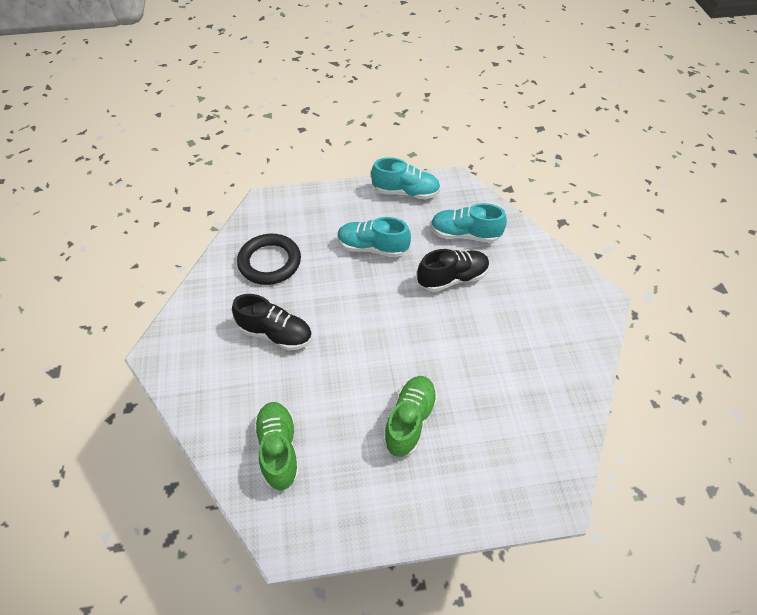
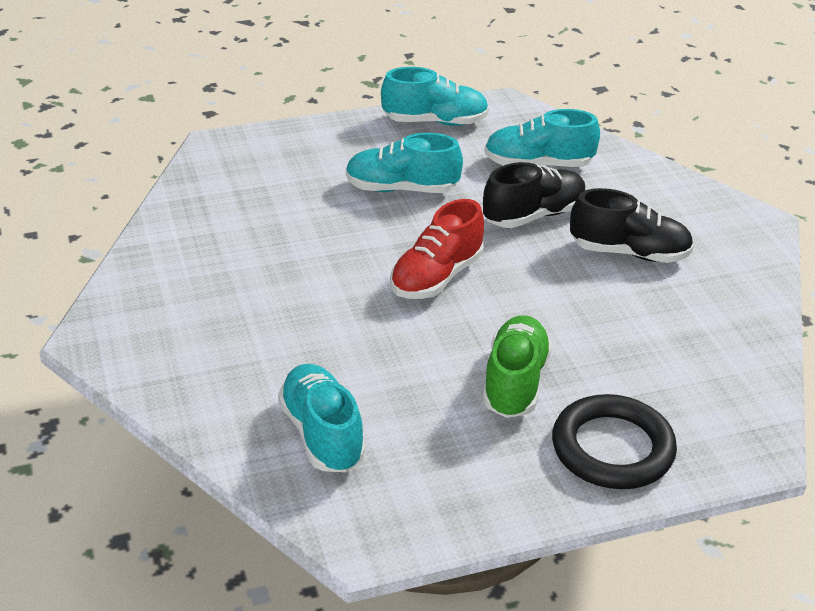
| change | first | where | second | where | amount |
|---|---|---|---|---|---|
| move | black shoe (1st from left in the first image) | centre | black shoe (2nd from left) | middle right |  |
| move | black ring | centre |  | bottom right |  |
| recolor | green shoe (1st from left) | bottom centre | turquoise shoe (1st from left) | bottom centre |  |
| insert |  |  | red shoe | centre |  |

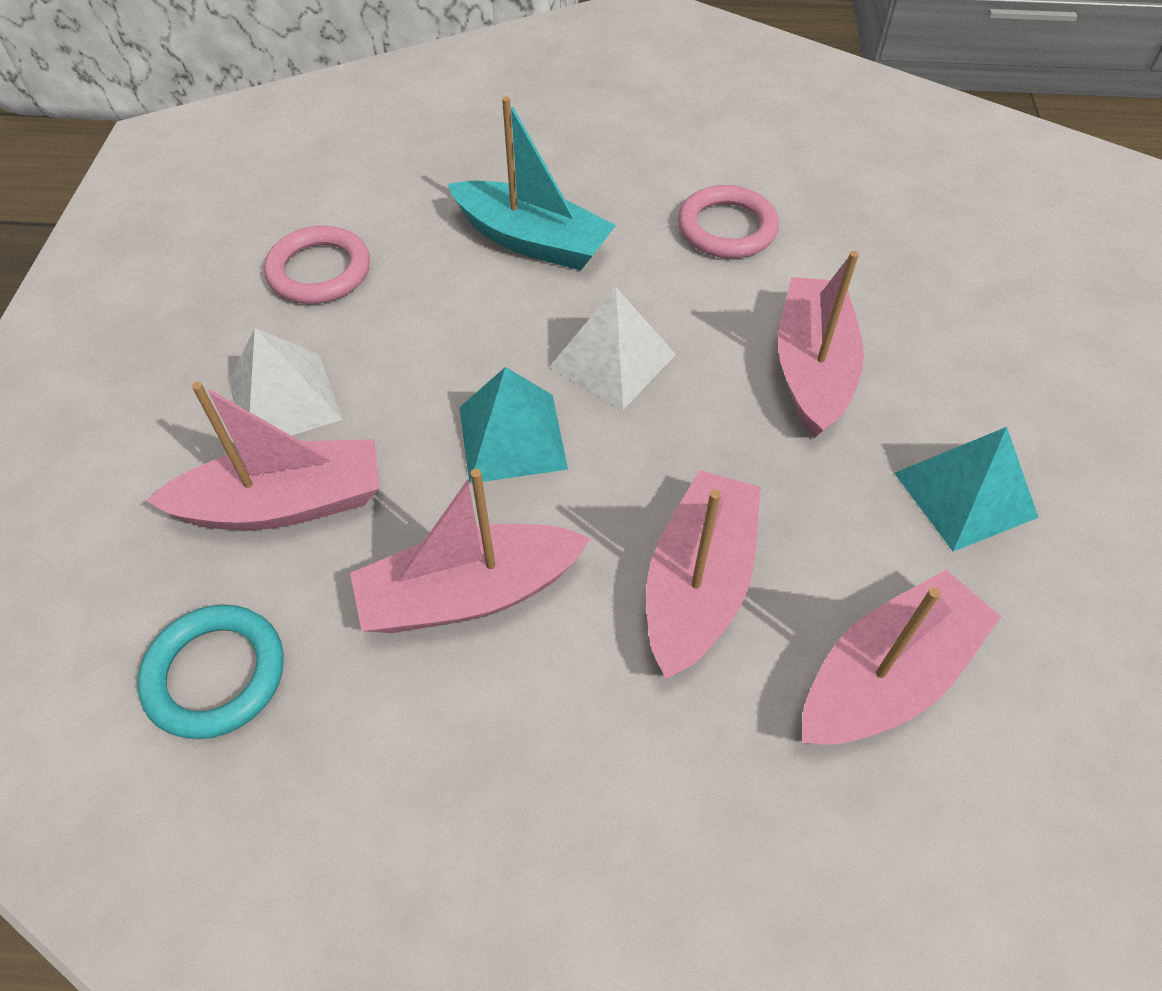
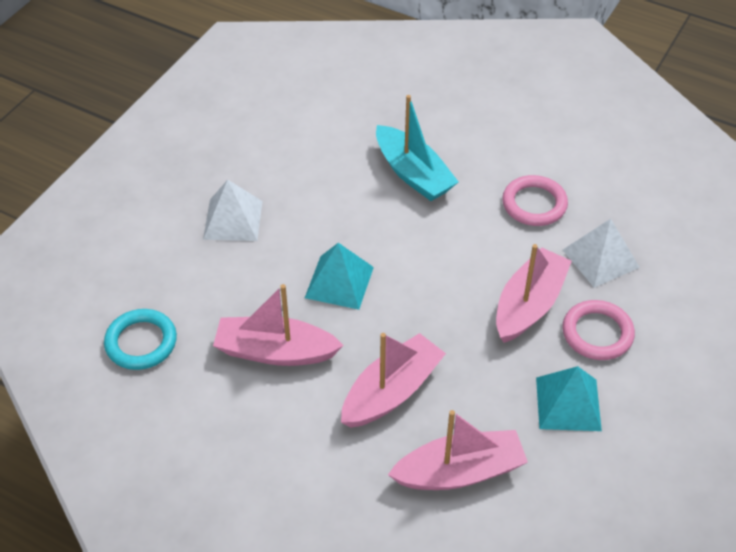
| change | first | where | second | where | amount |
|---|---|---|---|---|---|
| delete | pink boat (1st from left) | middle left |  |  |  |
| move | pink ring (1st from left in the first image) | top left | pink ring (2nd from left) | middle right |  |
| move | white pyramid (2nd from left) | centre |  | middle right |  |

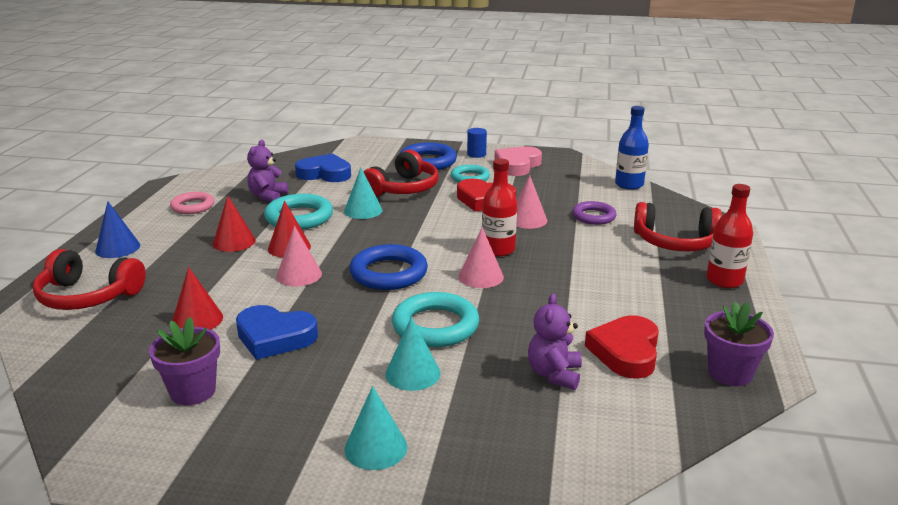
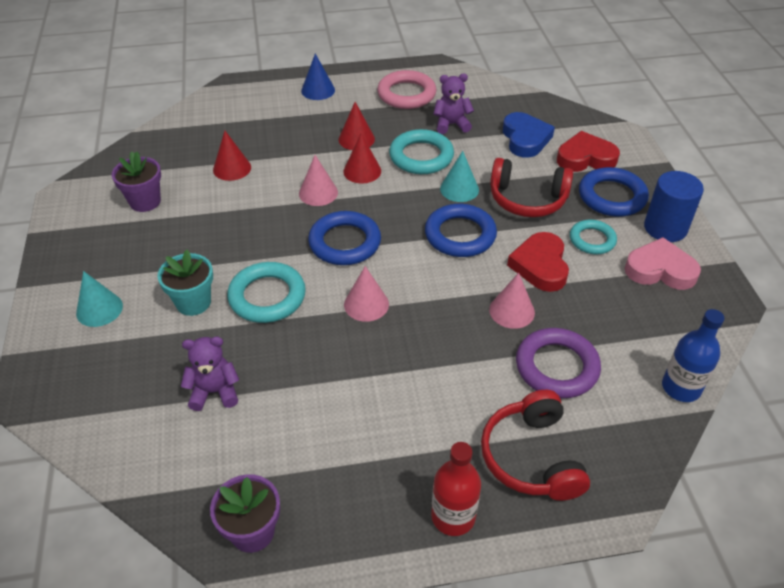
| change | first | where | second | where | amount |
|---|---|---|---|---|---|
| delete | red headphones (1st from left) | middle left |  |  |  |
| resize | pink ring | middle left |  | top centre | x1.55 |
| delete | blue heart (1st from left) | middle left |  |  |  |
| replace | turquoise cone (3rd from left) | bottom centre | turquoise flower pot | middle left |  |
| resize | blue cylinder | top centre |  | middle right | x1.79 |
| delete | red bottle (1st from left) | centre |  |  |  |
| resize | purple ring | centre |  | middle right | x1.55 |
| move | red heart (2nd from left) | bottom right |  | top right |  |
| insert |  |  | blue ring (2nd from left) | centre |  |

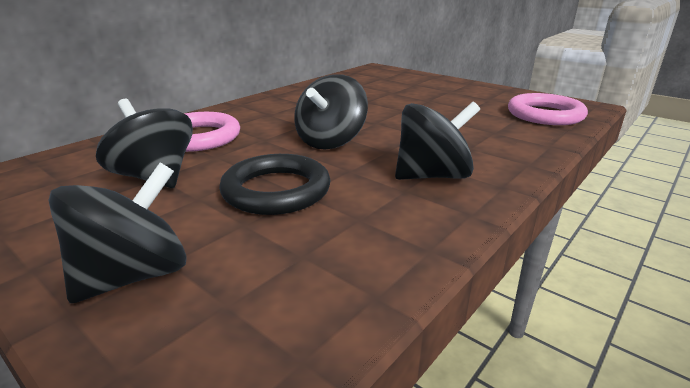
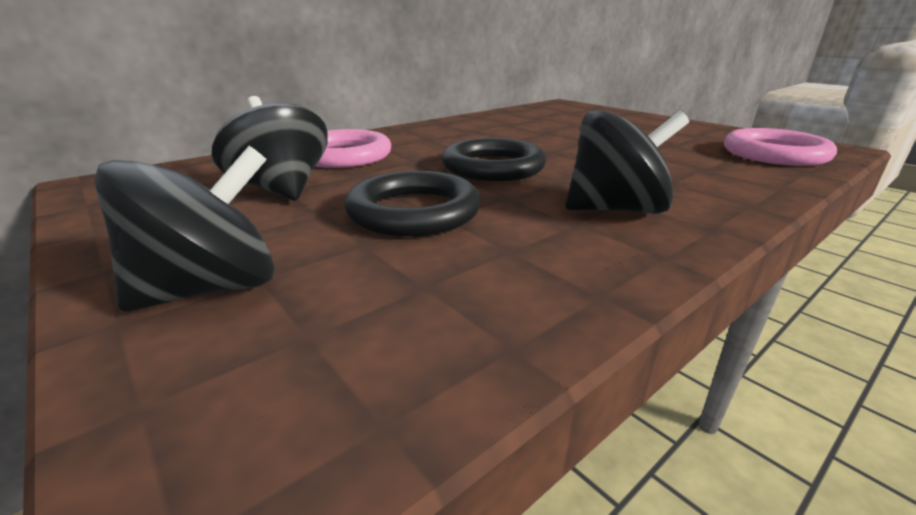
| change | first | where | second | where | amount |
|---|---|---|---|---|---|
| replace | black spinning top (3rd from left) | top centre | black ring (2nd from left) | top centre |  |

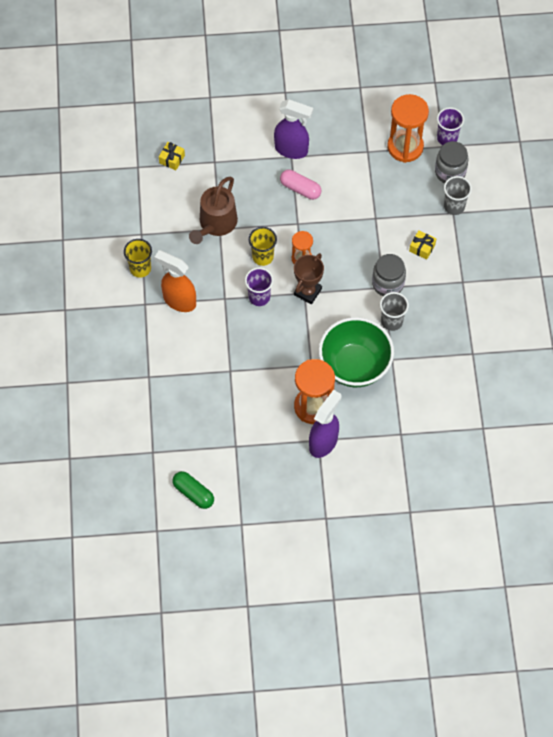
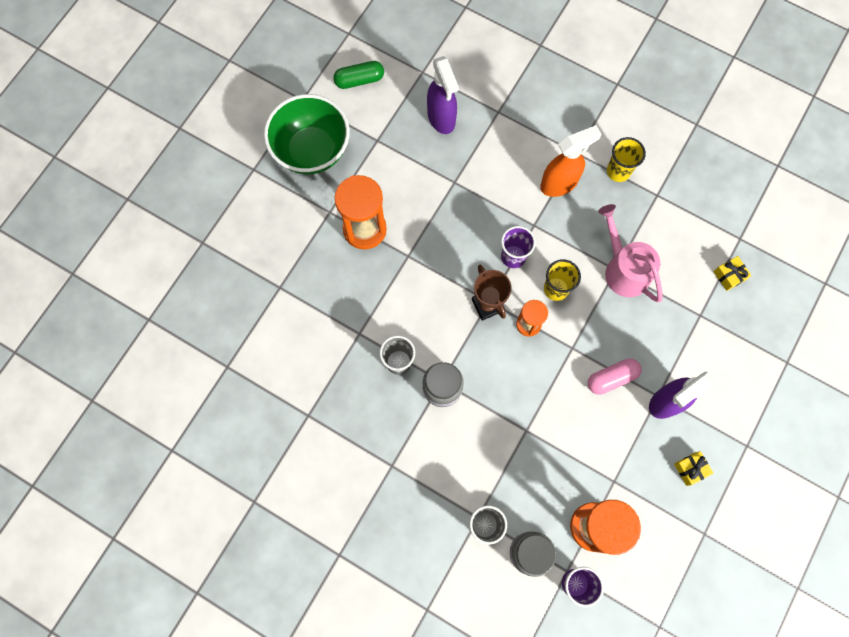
| change | first | where | second | where | amount |
|---|---|---|---|---|---|
| recolor | brown watering can | top centre | pink watering can | middle right |  |
| move | purple spray bottle (2nd from left in the first image) | centre | purple spray bottle (1st from left) | top centre |  |
| move | green bowl | centre |  | top centre |  |
| move | yellow gift (2nd from left in the first image) | top right | yellow gift (1st from left) | bottom right |  |

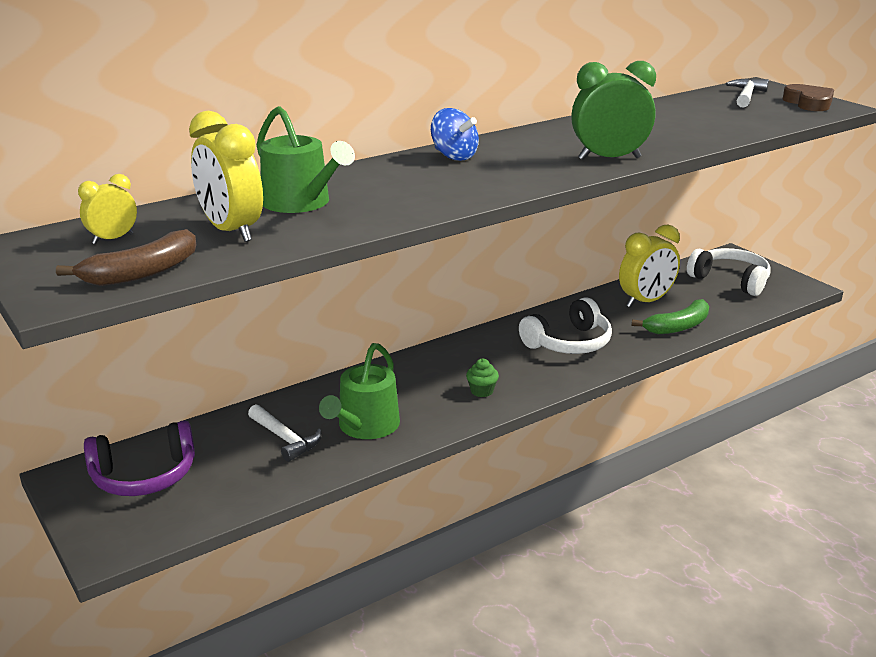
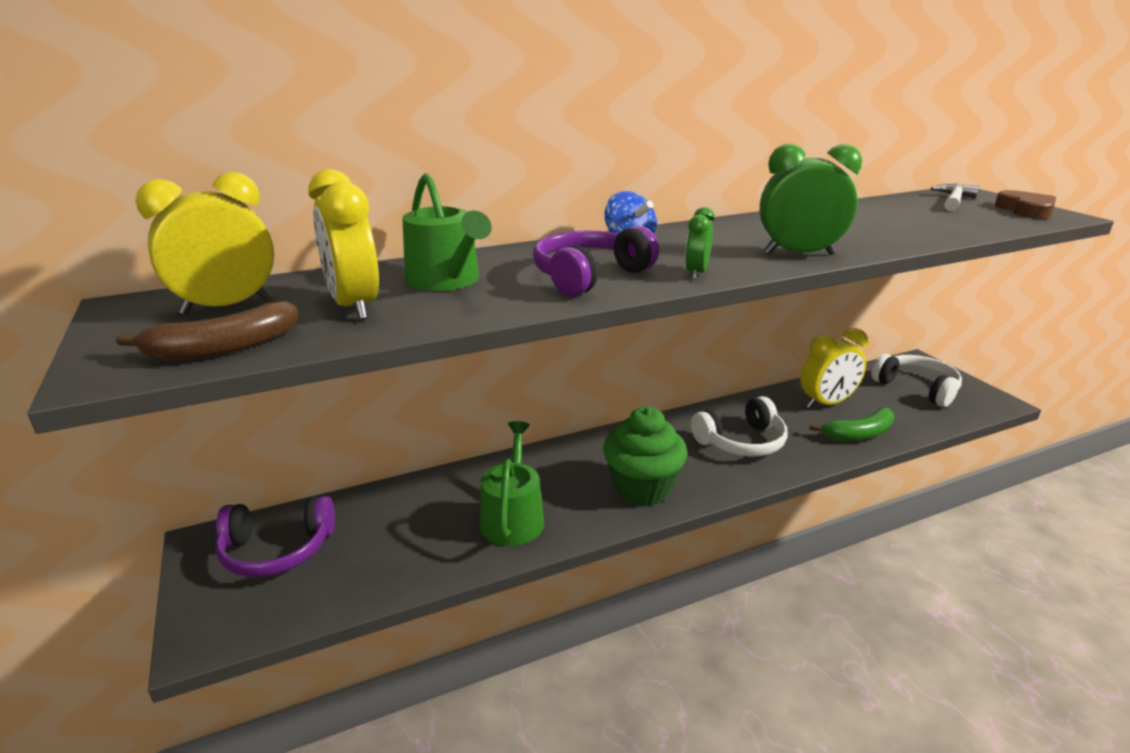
| change | first | where | second | where | amount |
|---|---|---|---|---|---|
| resize | yellow clock (1st from left) | top left |  | top left | x1.82 |
| delete | white hammer (1st from left) | middle left |  |  |  |
| rotate | green watering can (2nd from left) | centre |  | centre | 150 degrees clockwise |
| resize | green cupcake | centre |  | centre | x2.42 |
| insert |  |  | purple headphones (2nd from left) | centre |  |
| insert |  |  | green clock (1st from left) | top centre |  |

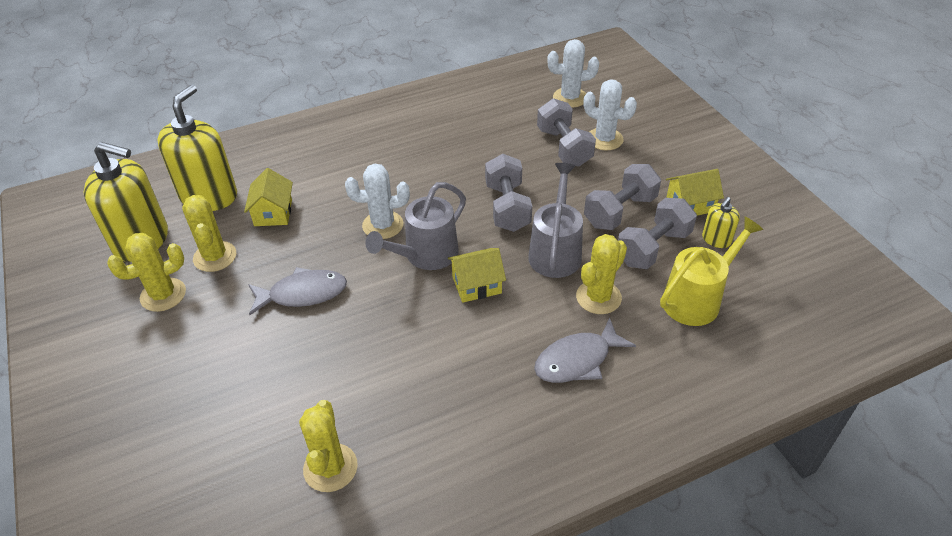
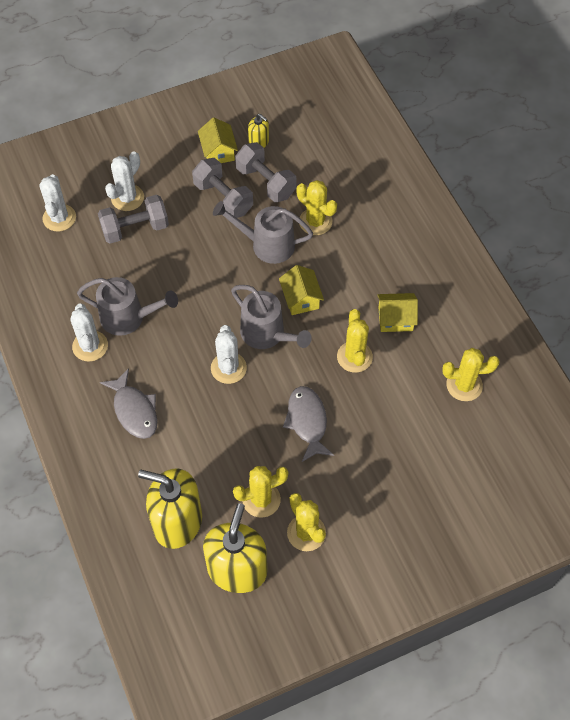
| change | first | where | second | where | amount |
|---|---|---|---|---|---|
| move | yellow house (1st from left in the first image) | middle left | yellow house (3rd from left) | middle right |  |
| delete | grey dumbbell (1st from left) | centre |  |  |  |
| move | grey fish (2nd from left in the first image) | centre | grey fish (1st from left) | middle left |  |
| delete | yellow watering can | middle right |  |  |  |
| insert |  |  | white cactus (2nd from left) | middle left |  |
| insert |  |  | grey watering can (1st from left) | middle left |  |
| insert |  |  | yellow cactus (4th from left) | centre |  |

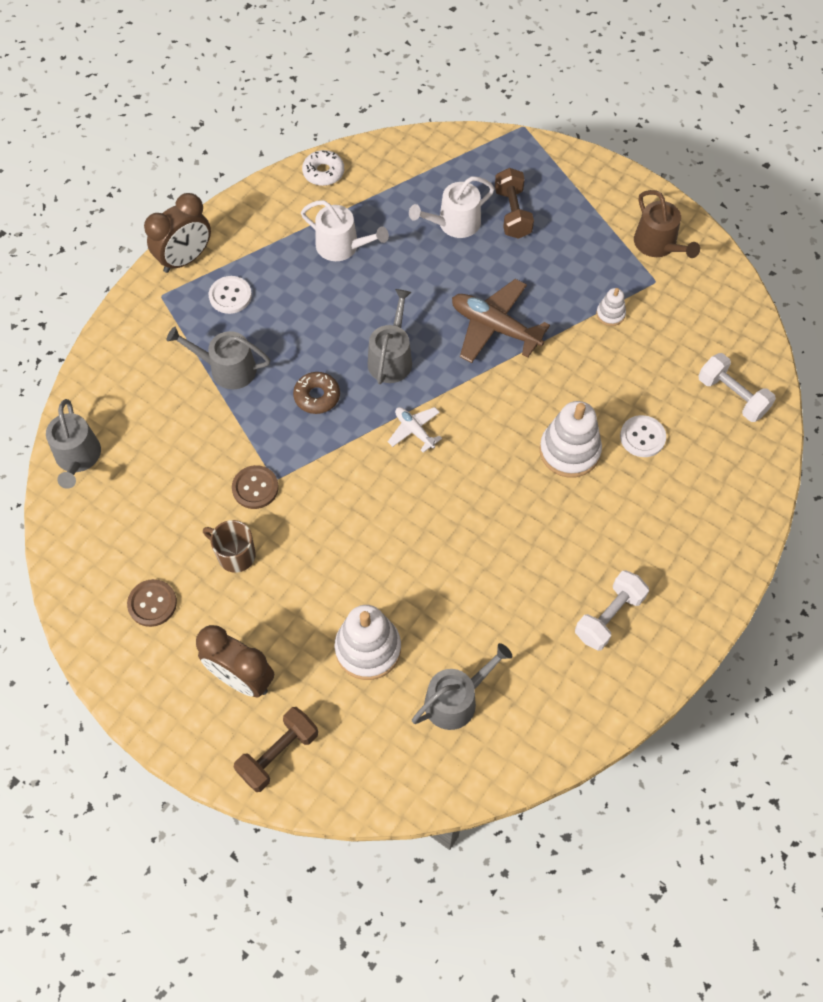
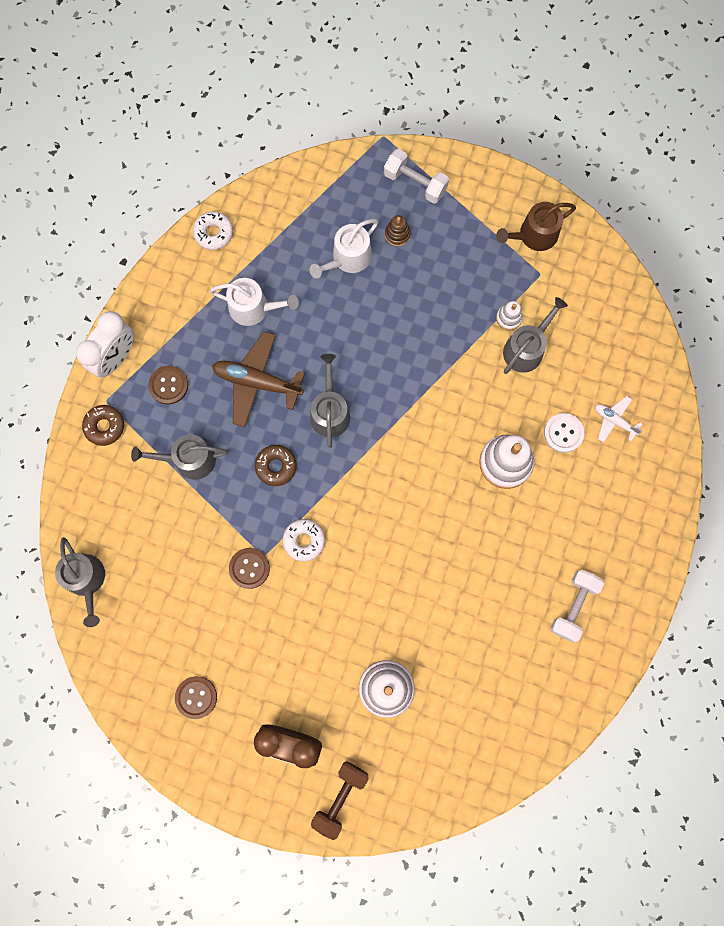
| change | first | where | second | where | amount |
|---|---|---|---|---|---|
| recolor | brown clock (1st from left) | top left | white clock | middle left |  |
| delete | brown mug | middle left |  |  |  |
| recolor | white button (1st from left) | top left | brown button (1st from left) | middle left |  |
| move | white plane | centre |  | middle right |  |
| move | grey watering can (4th from left) | bottom centre |  | middle right |  |
| move | brown plane | top centre |  | centre |  |
| replace | brown dumbbell (2nd from left) | top centre | brown stacking toy | top centre |  |
| rotate | brown watering can | top right |  | top right | 105 degrees clockwise |
| move | white dumbbell (2nd from left in the first image) | middle right | white dumbbell (1st from left) | top centre |  |
| insert |  |  | brown donut (1st from left) | middle left |  |
| insert |  |  | white donut (2nd from left) | centre |  |

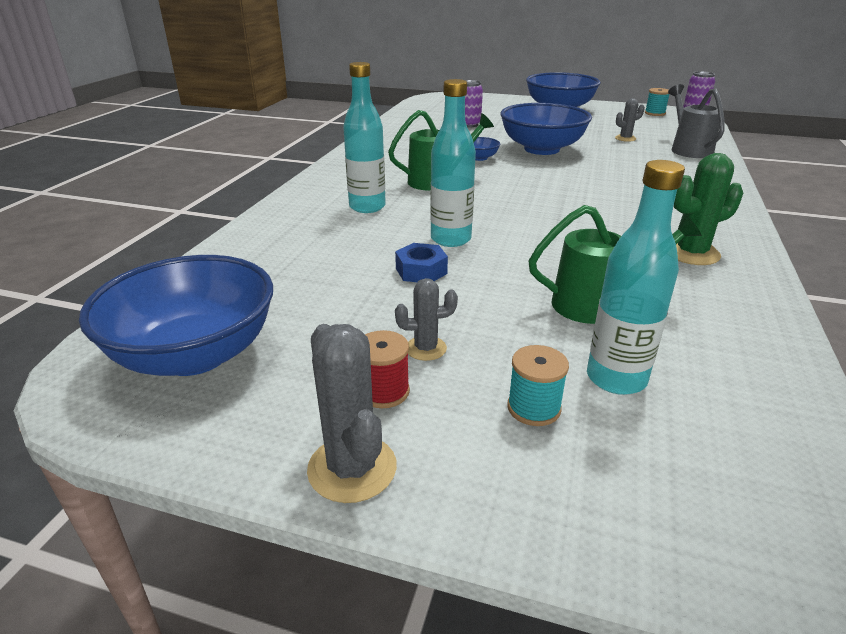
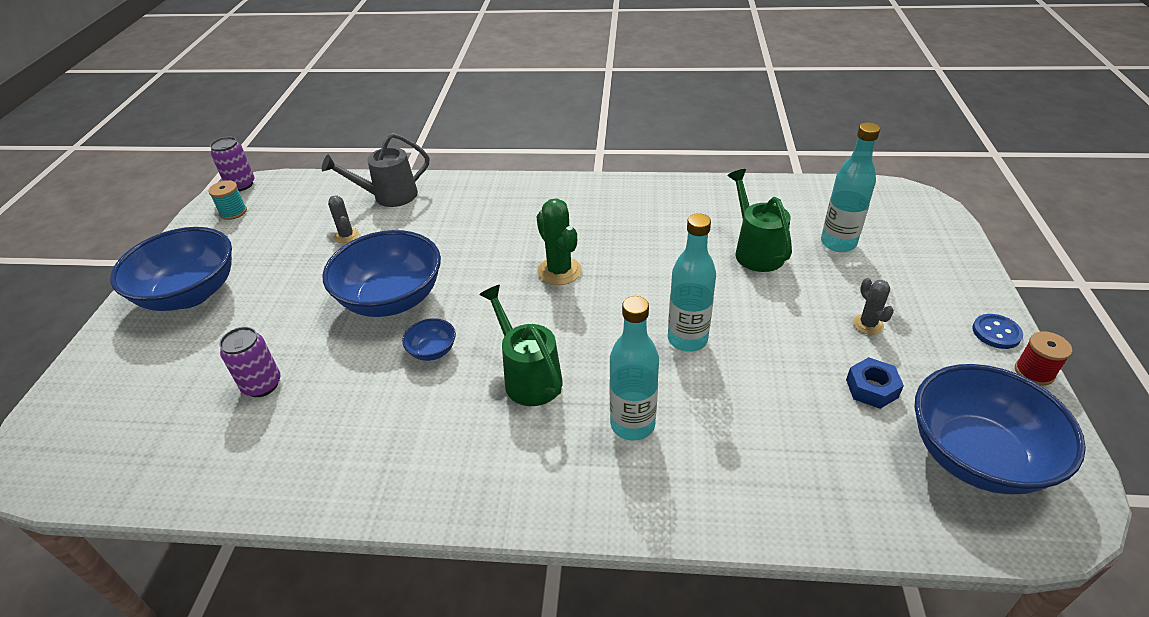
| change | first | where | second | where | amount |
|---|---|---|---|---|---|
| replace | grey cactus (1st from left) | centre | blue button | middle right |  |
| move | red spool | centre |  | middle right |  |
| move | blue nut | centre |  | middle right |  |
| delete | turquoise spool (1st from left) | centre |  |  |  |
| move | green cactus | top right |  | centre |  |

